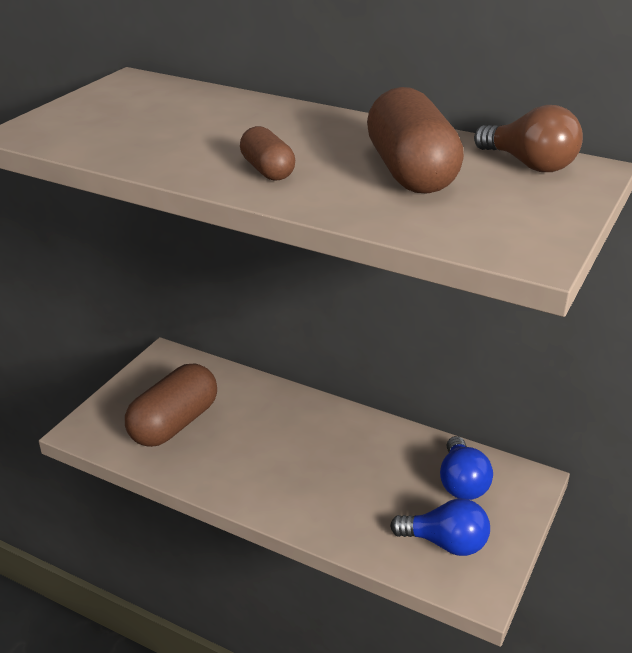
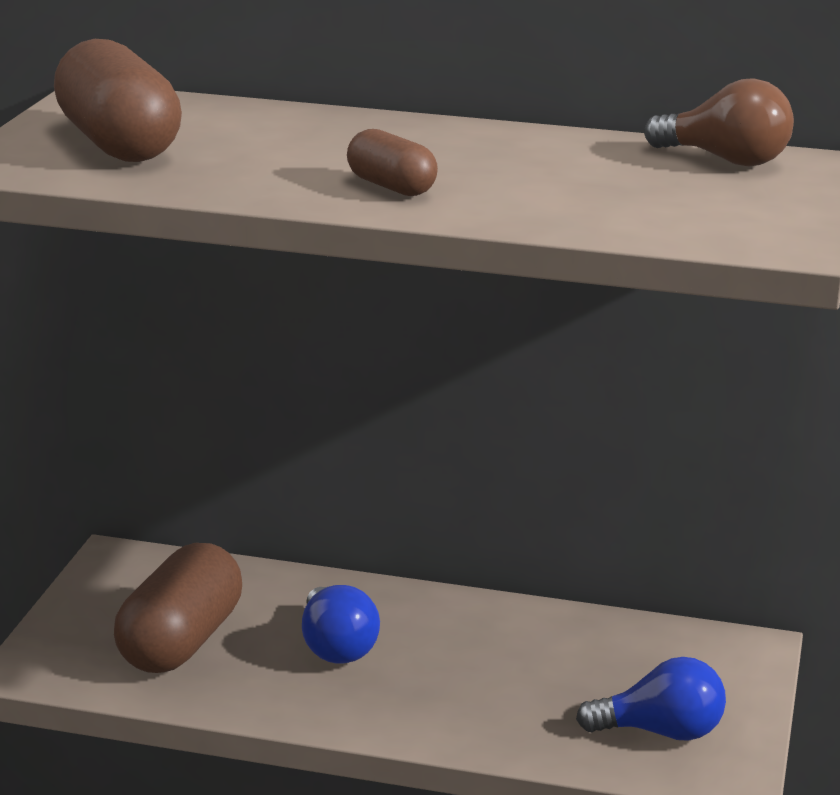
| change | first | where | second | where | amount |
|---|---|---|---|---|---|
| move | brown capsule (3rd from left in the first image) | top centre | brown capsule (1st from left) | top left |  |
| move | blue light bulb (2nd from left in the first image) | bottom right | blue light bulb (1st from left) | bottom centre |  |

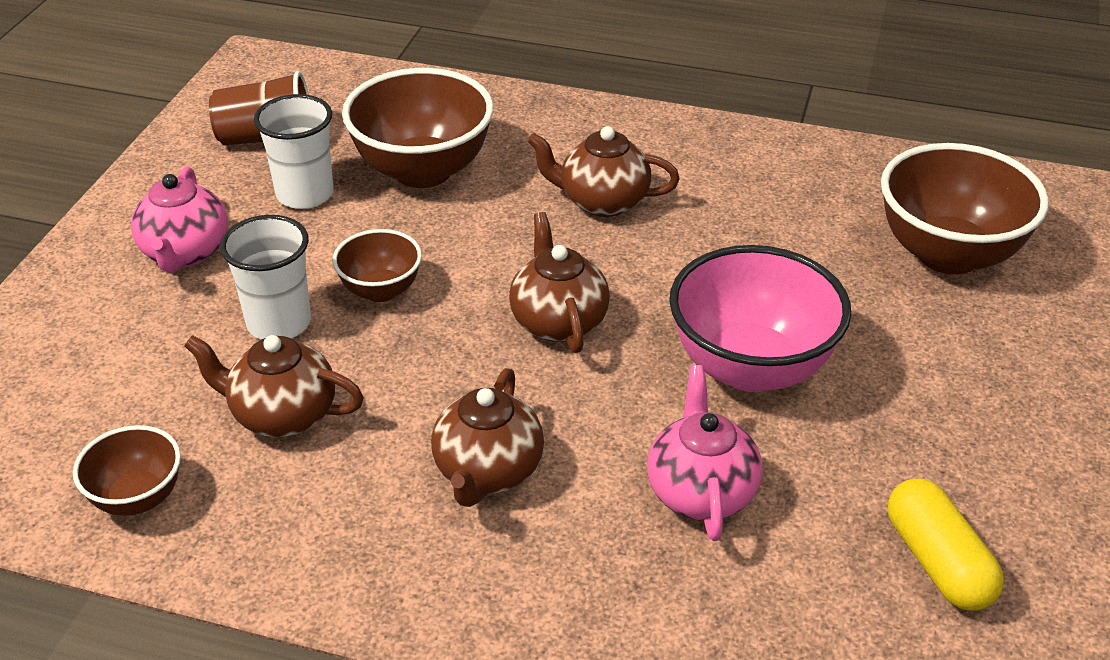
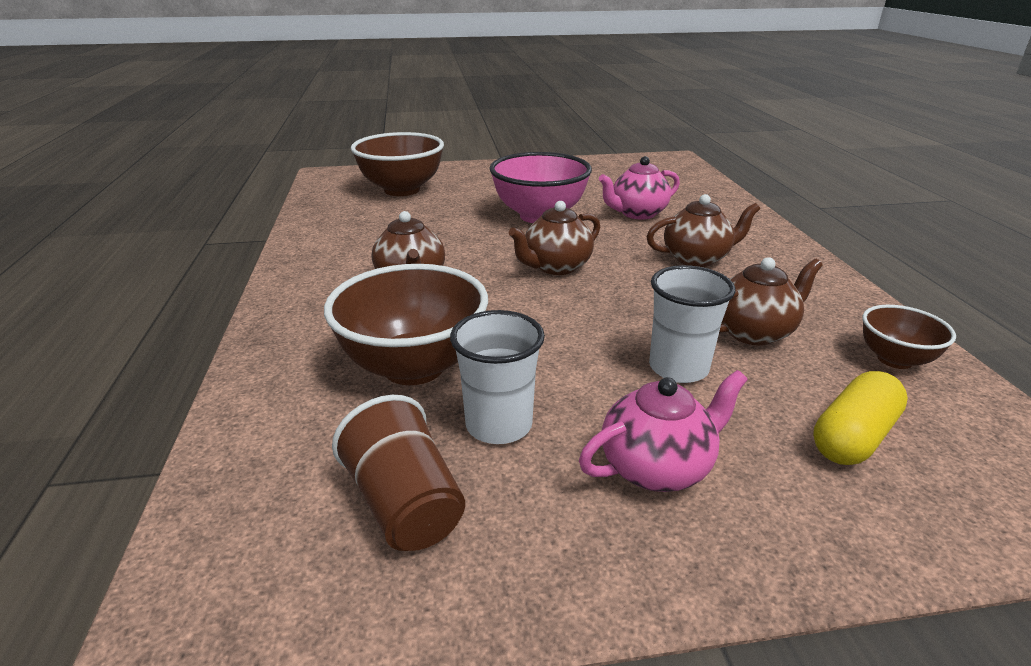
| change | first | where | second | where | amount |
|---|---|---|---|---|---|
| rotate | brown teapot (1st from left in the first image) | middle left | brown teapot (4th from left) | middle right | 105 degrees counterclockwise |
| delete | brown bowl (2nd from left) | centre |  |  |  |
| move | yellow capsule | bottom right |  | middle right |  |

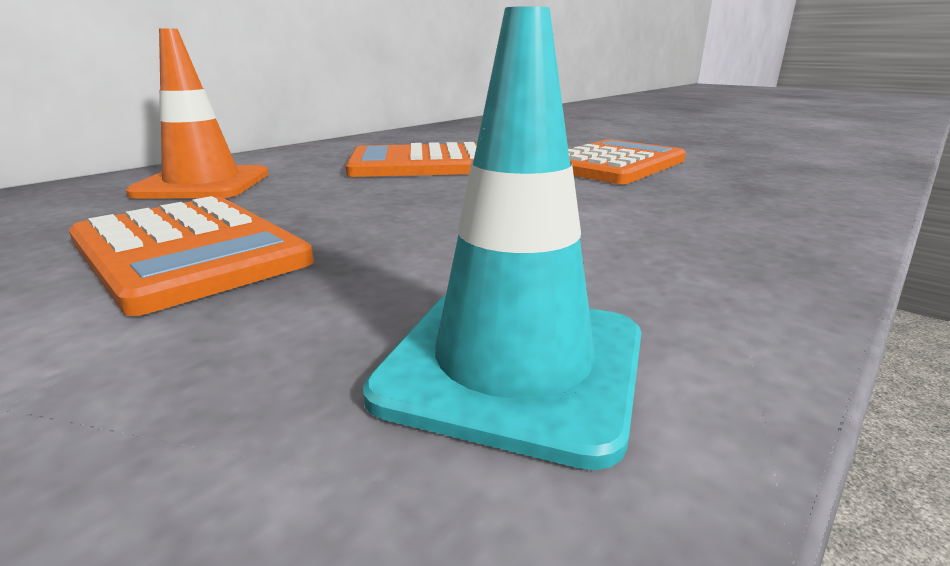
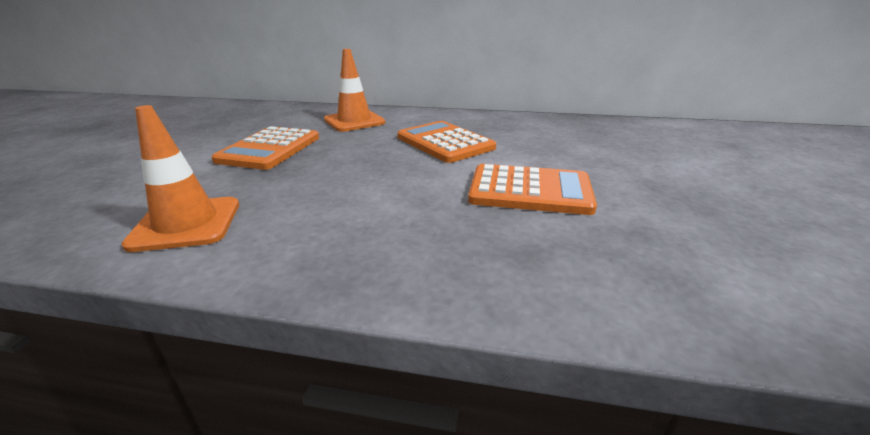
| change | first | where | second | where | amount |
|---|---|---|---|---|---|
| recolor | turquoise traffic cone | centre | orange traffic cone (1st from left) | middle left |  |

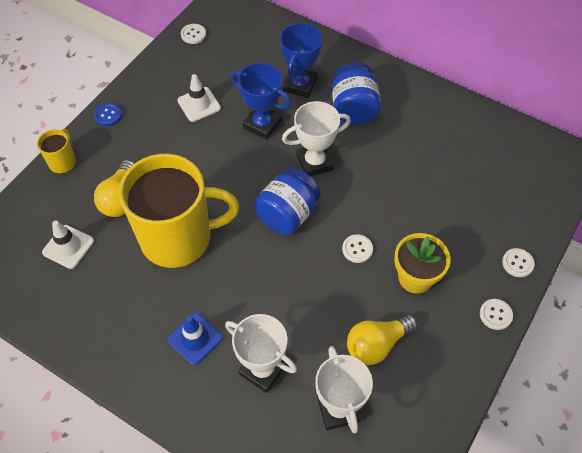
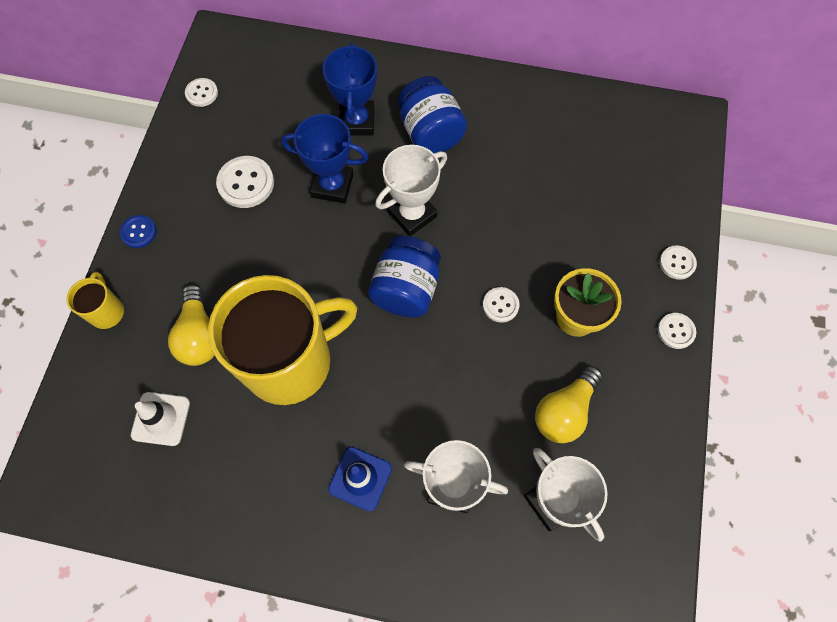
| change | first | where | second | where | amount |
|---|---|---|---|---|---|
| replace | white traffic cone (2nd from left) | top centre | white button (2nd from left) | top left |  |

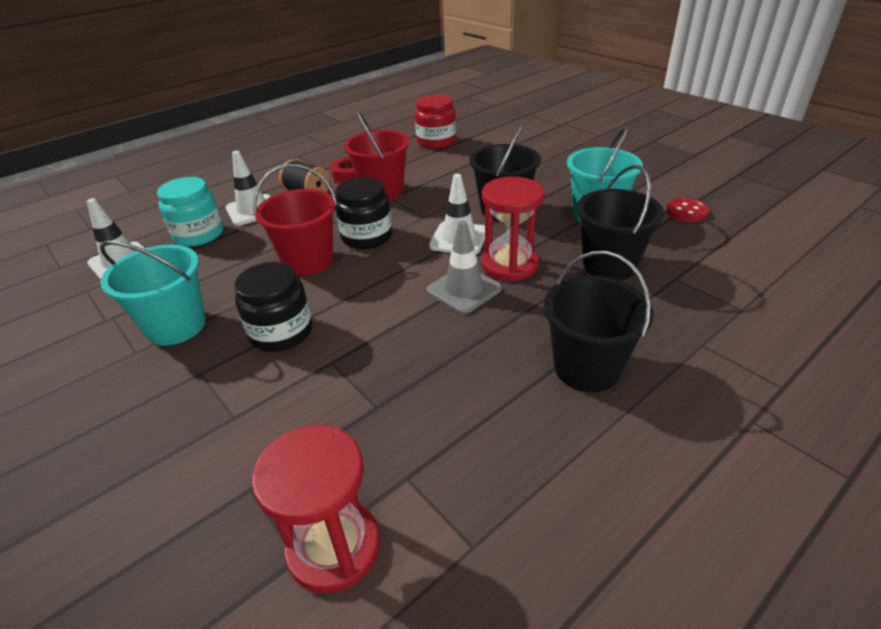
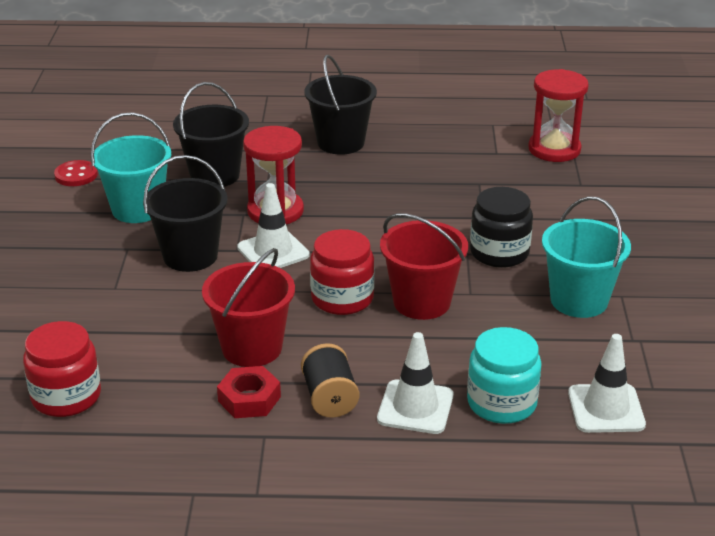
| change | first | where | second | where | amount |
|---|---|---|---|---|---|
| recolor | black jar (2nd from left) | centre | red jar (2nd from left) | centre |  |
| delete | grey traffic cone | centre |  |  |  |

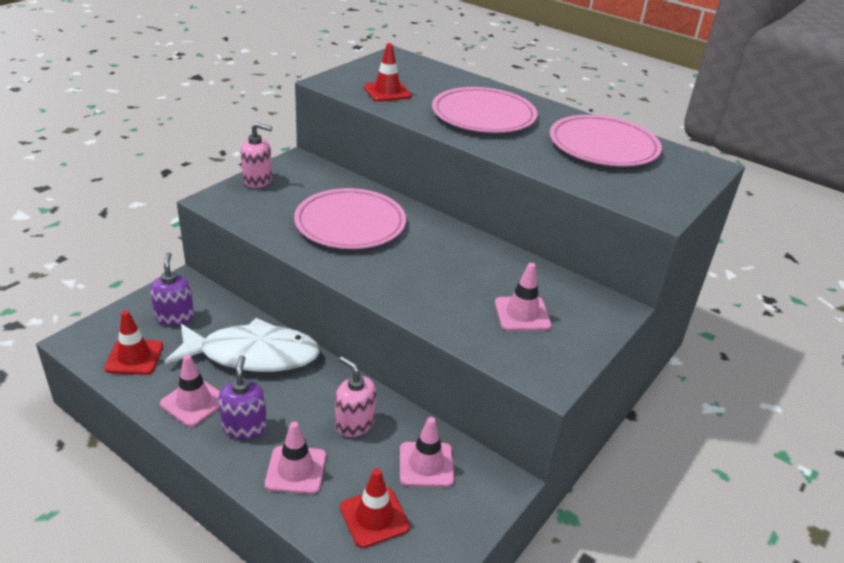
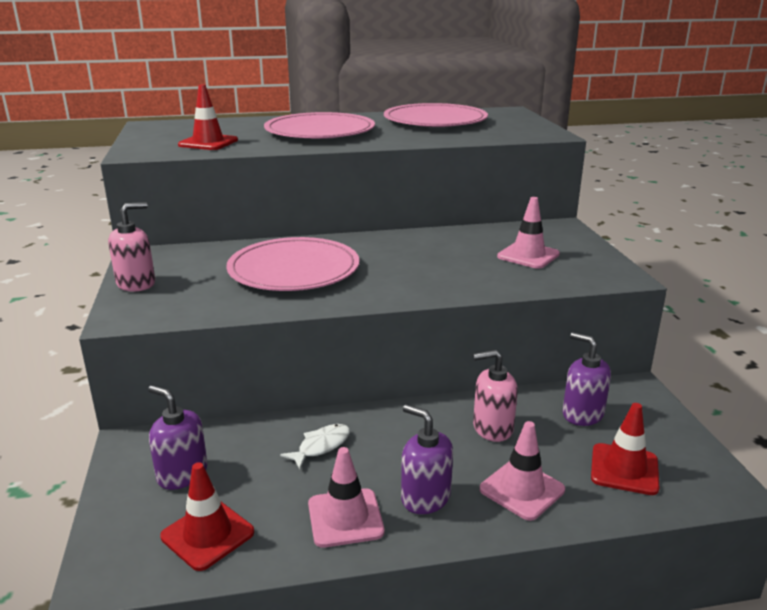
| change | first | where | second | where | amount |
|---|---|---|---|---|---|
| resize | white fish | middle left |  | bottom centre | x0.40 |
| replace | pink traffic cone (3rd from left) | bottom centre | purple soap dispenser (3rd from left) | middle right |  |

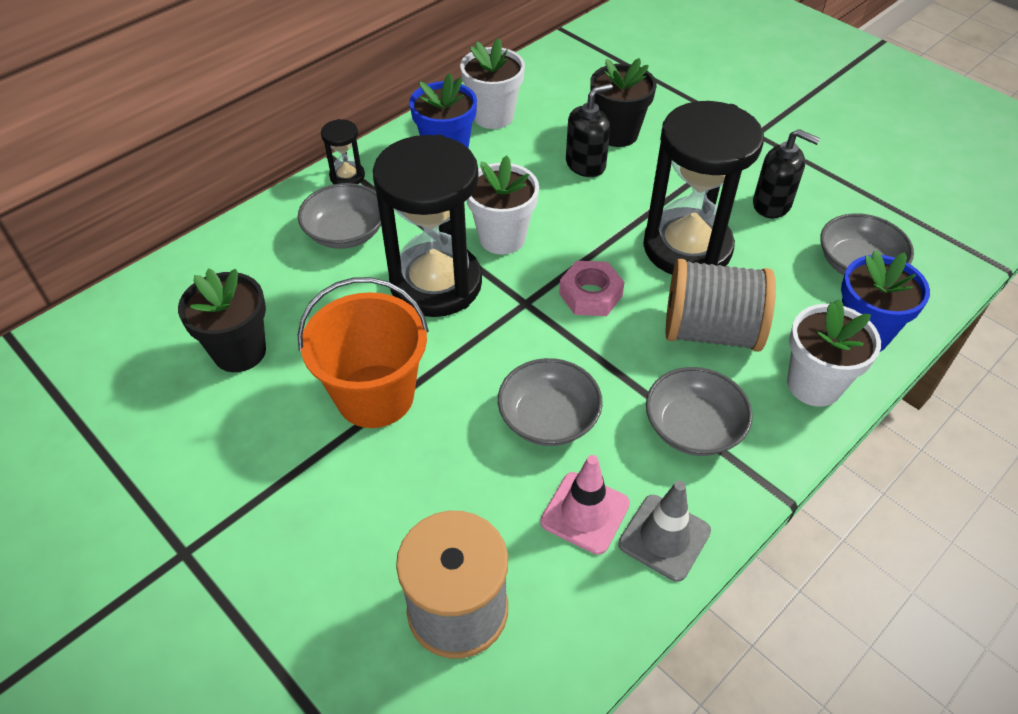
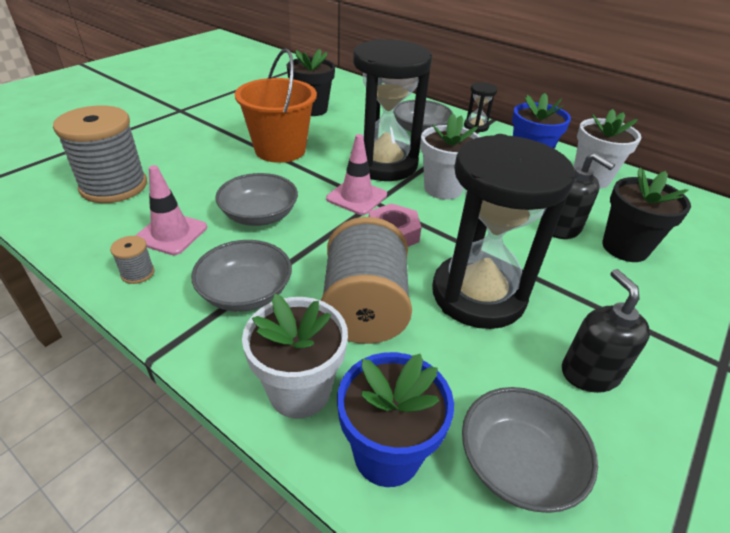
| change | first | where | second | where | amount |
|---|---|---|---|---|---|
| replace | grey traffic cone | bottom centre | grey spool (2nd from left) | middle left |  |
| rotate | black soap dispenser (2nd from left) | top right |  | middle right | 150 degrees clockwise |
| insert |  |  | pink traffic cone (2nd from left) | top centre |  |

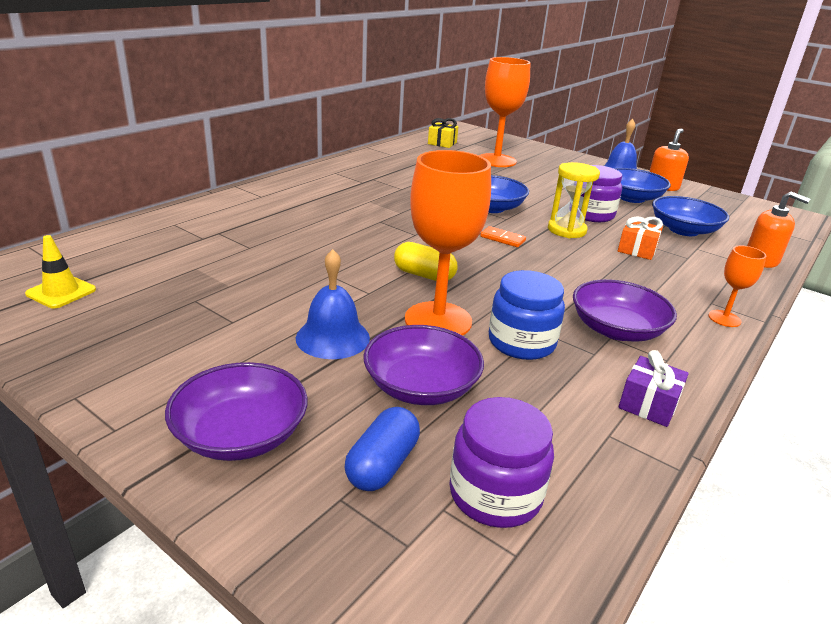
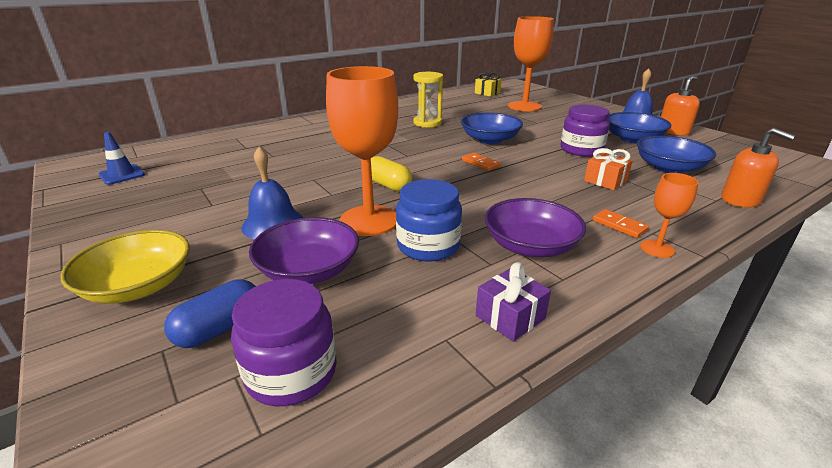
| change | first | where | second | where | amount |
|---|---|---|---|---|---|
| recolor | yellow traffic cone | middle left | blue traffic cone | middle left |  |
| recolor | purple bowl (1st from left) | middle left | yellow bowl | middle left |  |
| move | yellow hourglass | top right |  | top centre |  |
| insert |  |  | orange domino (2nd from left) | middle right |  |

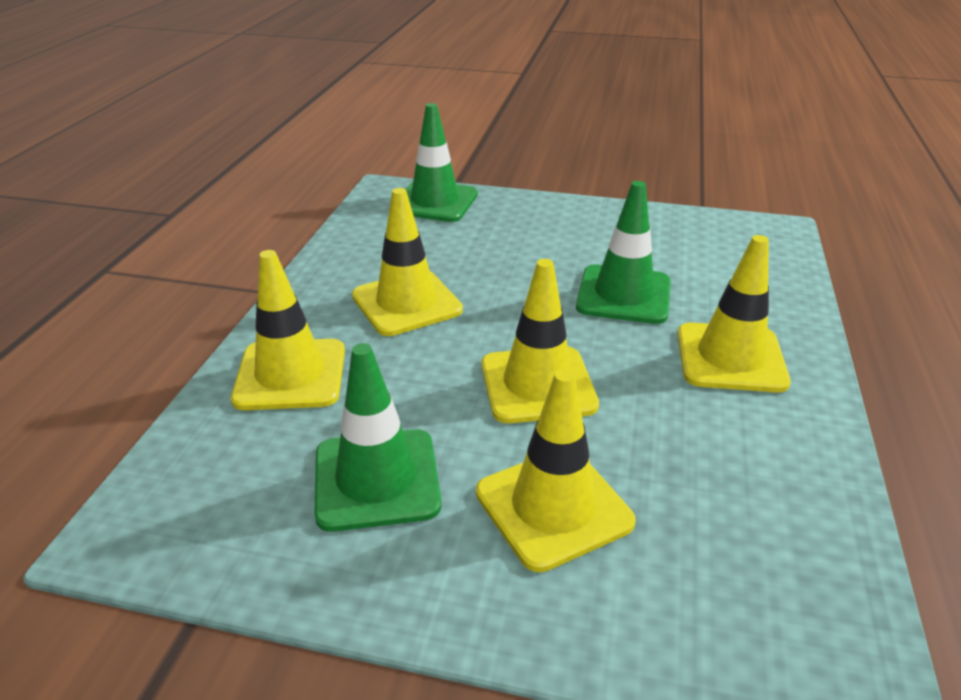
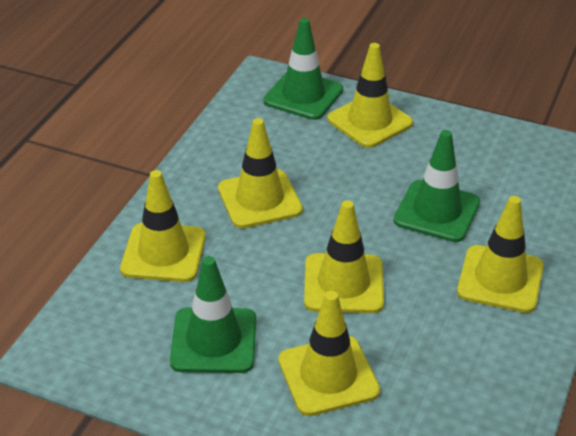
| change | first | where | second | where | amount |
|---|---|---|---|---|---|
| insert |  |  | yellow traffic cone (5th from left) | top centre |  |

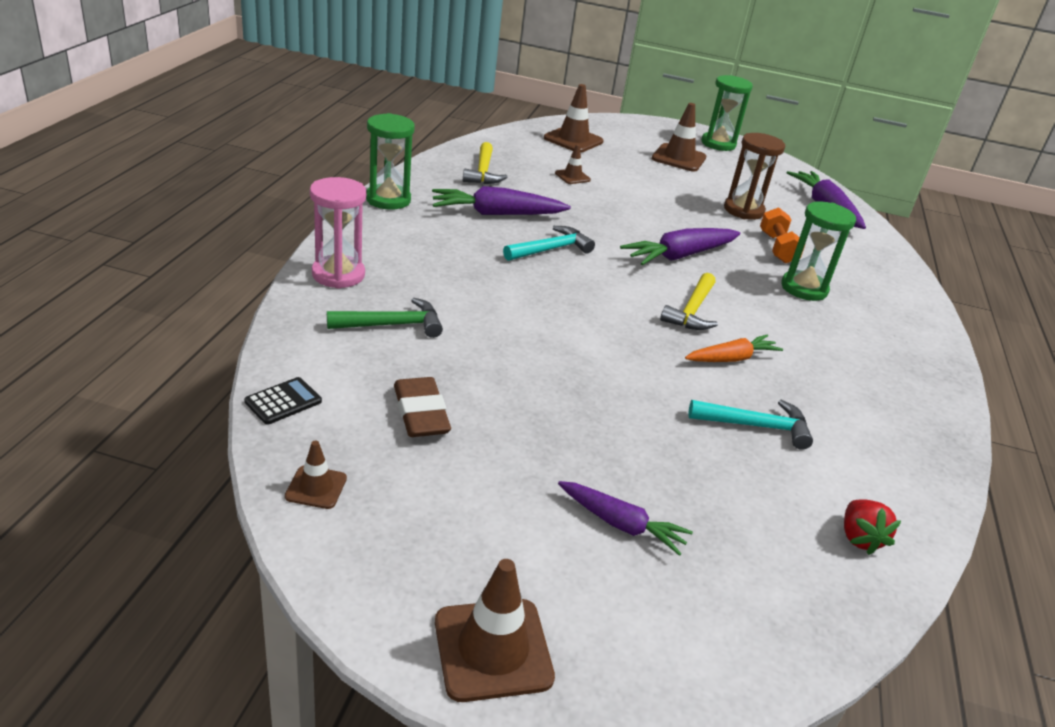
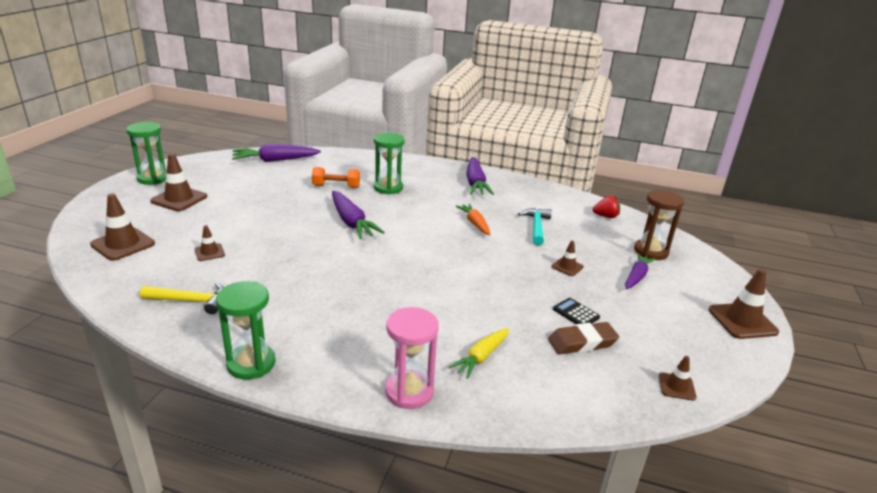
| change | first | where | second | where | amount |
|---|---|---|---|---|---|
| move | black calculator | middle left |  | centre |  |
| replace | green hammer | centre | yellow carrot | bottom centre |  |
| move | purple carrot (1st from left in the first image) | top centre | purple carrot (3rd from left) | centre |  |
| delete | turquoise hammer (1st from left) | centre |  |  |  |
| delete | yellow hammer (2nd from left) | centre |  |  |  |
| move | brown hourglass | top right |  | middle right |  |
| insert |  |  | brown traffic cone (4th from left) | centre |  |

